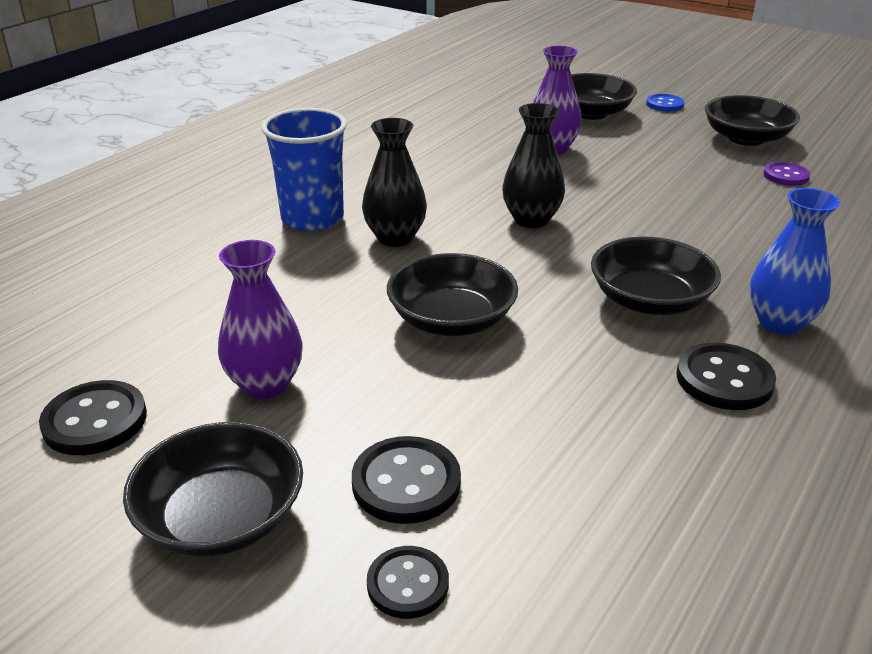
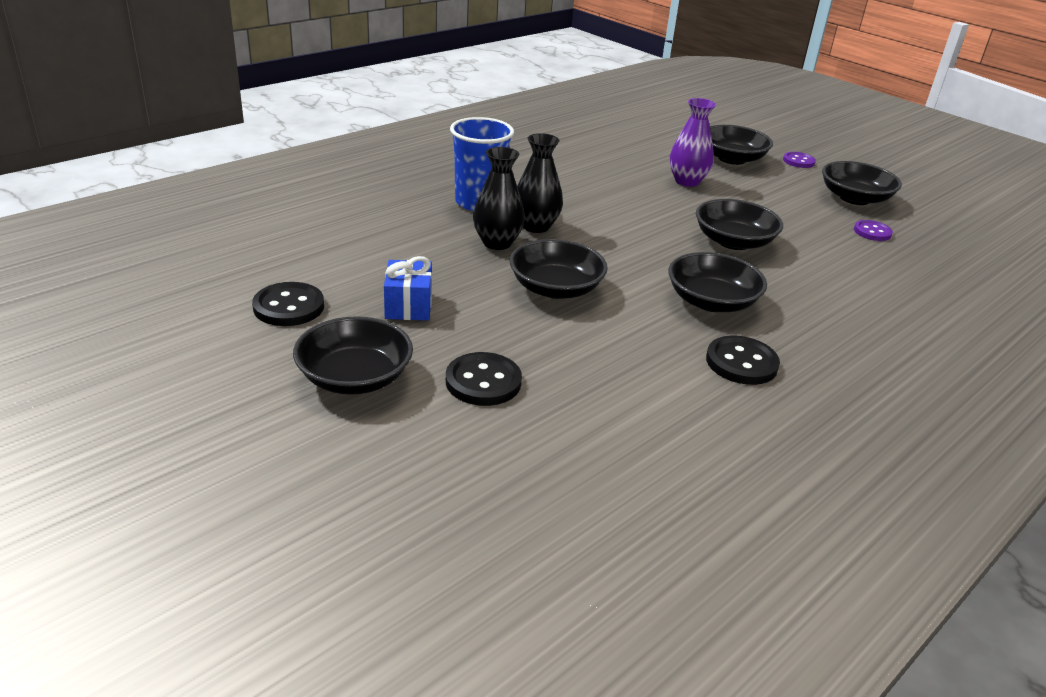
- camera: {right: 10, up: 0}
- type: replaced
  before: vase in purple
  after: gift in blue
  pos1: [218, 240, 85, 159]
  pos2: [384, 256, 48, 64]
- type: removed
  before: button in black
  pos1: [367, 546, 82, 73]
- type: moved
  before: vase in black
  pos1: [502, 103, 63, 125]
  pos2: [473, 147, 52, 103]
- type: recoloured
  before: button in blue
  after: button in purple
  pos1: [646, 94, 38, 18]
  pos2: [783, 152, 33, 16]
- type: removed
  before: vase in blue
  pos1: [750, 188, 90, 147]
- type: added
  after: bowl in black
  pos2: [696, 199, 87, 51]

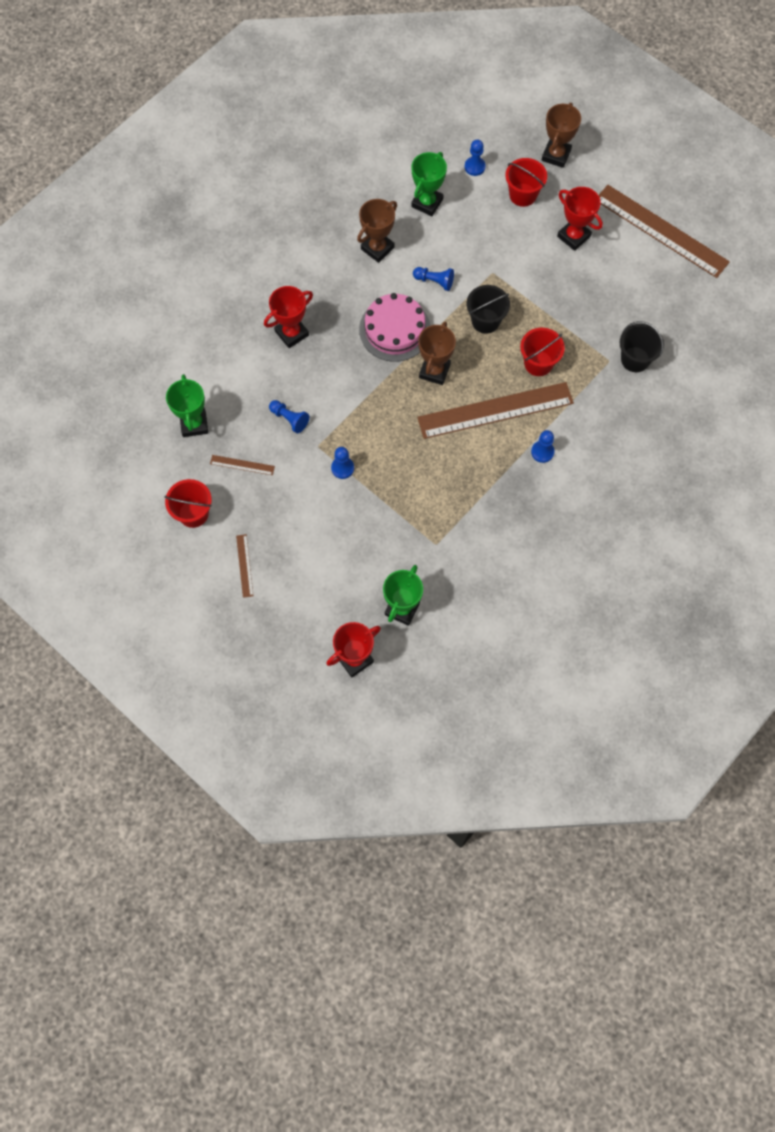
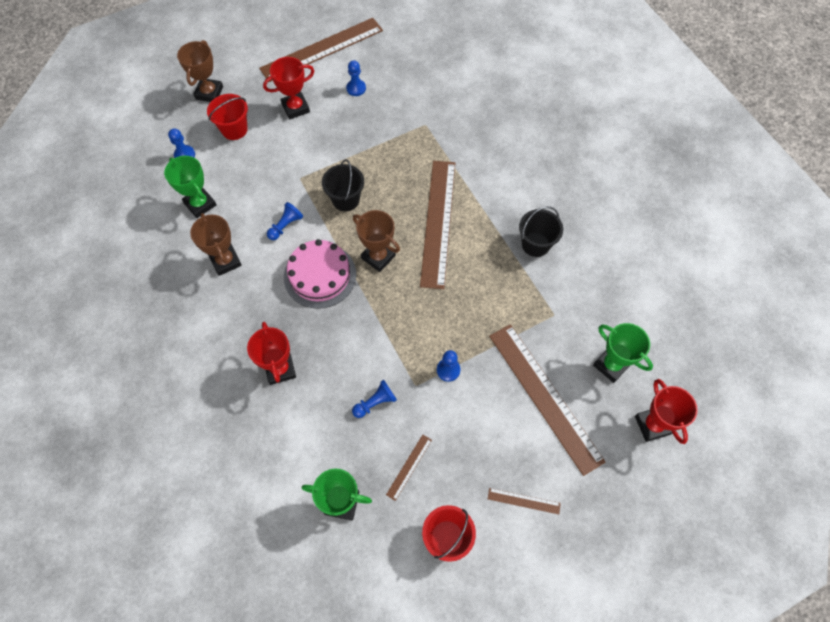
- camera: {right: -70, up: -5}
- type: removed
  before: bucket in red
  pos1: [520, 328, 45, 48]
- type: moved
  before: pawn in blue
  pos1: [531, 430, 23, 33]
  pos2: [346, 60, 20, 36]
- type: turned
  before: trophy in brown
  pos1: [542, 103, 39, 65]
  pos2: [177, 40, 46, 62]
  turn: 60
- type: moved
  before: bucket in black
  pos1: [620, 321, 44, 51]
  pos2: [519, 206, 44, 51]
- type: added
  after: ruler in brown
  pos2: [489, 324, 116, 152]

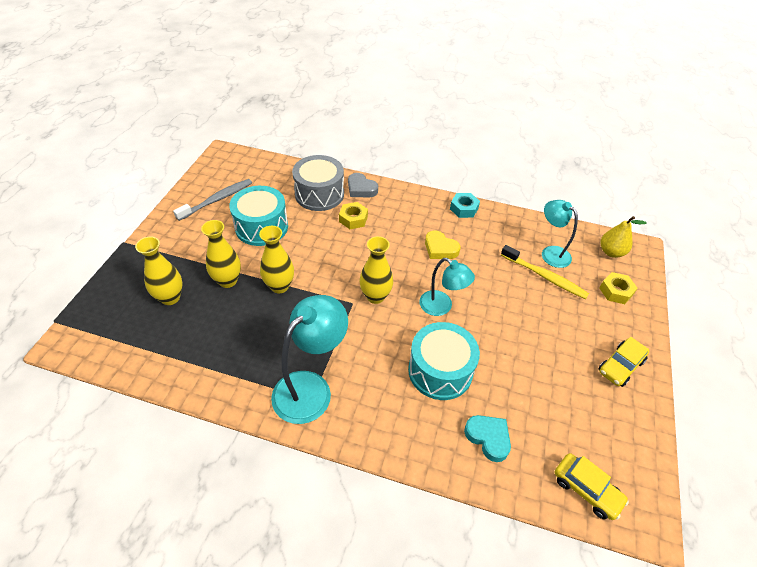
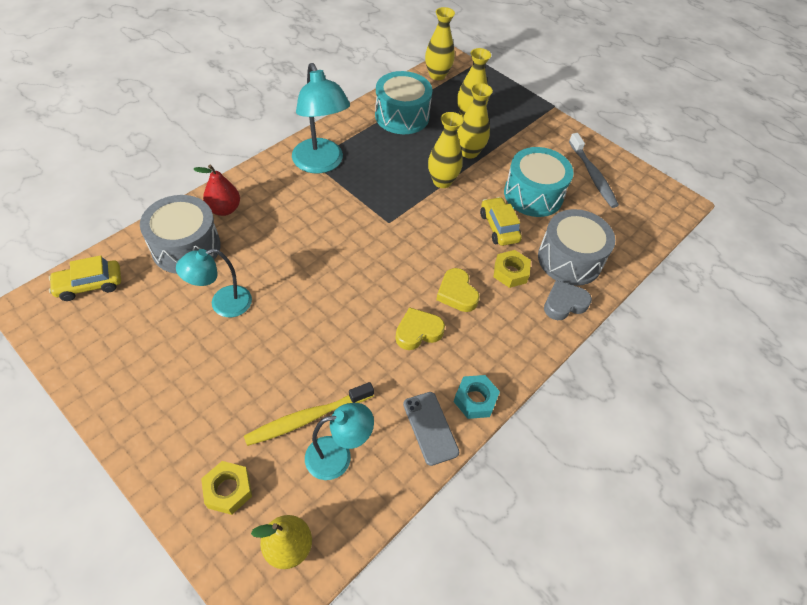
- camera: {right: 115, up: 5}
- type: moved
  before: vase in yellow
  pos1: [359, 236, 34, 68]
  pos2: [425, 7, 30, 73]
- type: moved
  before: drum in turquoise
  pos1: [408, 322, 72, 78]
  pos2: [375, 71, 57, 63]
- type: moved
  before: lamp in turquoise
  pos1: [419, 258, 56, 58]
  pos2: [176, 249, 76, 68]
- type: replaced
  before: heart in turquoise
  after: drum in grey
  pos1: [464, 415, 47, 47]
  pos2: [140, 195, 81, 79]
- type: moved
  before: car in yellow
  pos1: [599, 337, 50, 50]
  pos2: [480, 197, 42, 49]
- type: added
  after: pear in red
  pos2: [193, 165, 47, 51]
- type: added
  after: phone in grey
  pos2: [403, 392, 56, 74]
- type: added
  after: heart in yellow
  pos2: [436, 268, 44, 44]

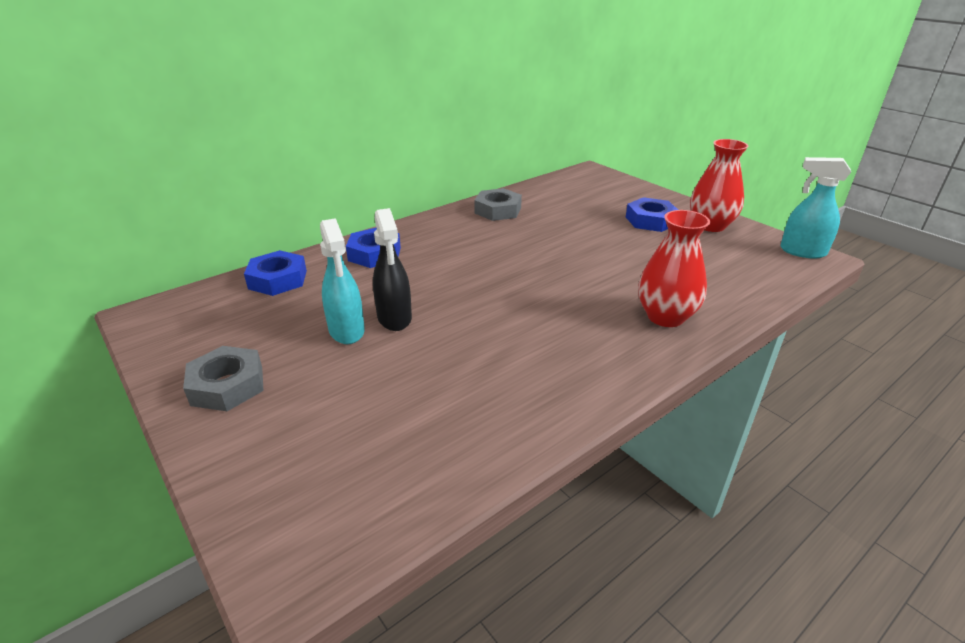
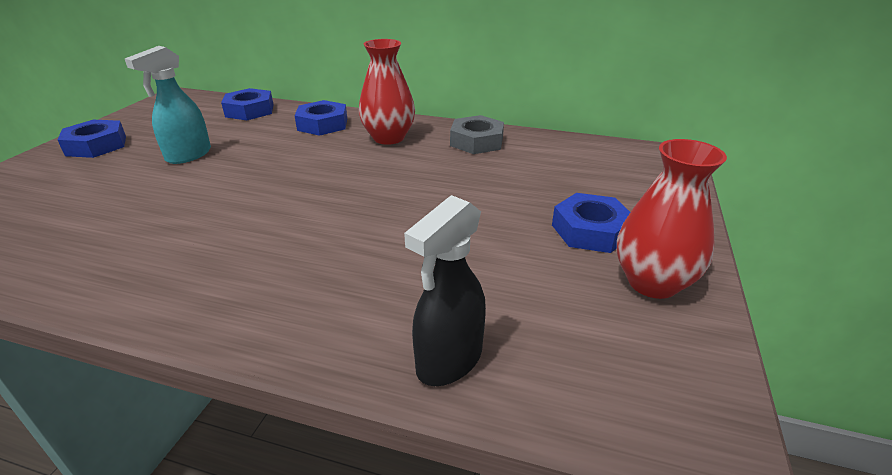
- camera: {right: 55, up: 0}
- type: recoloured
  before: nut in grey
  after: nut in blue
  pos1: [183, 346, 81, 65]
  pos2: [58, 120, 68, 38]
- type: moved
  before: spray bottle in black
  pos1: [373, 208, 39, 123]
  pos2: [404, 195, 82, 191]
- type: moved
  before: vase in red
  pos1: [638, 210, 72, 117]
  pos2: [359, 39, 56, 106]
- type: removed
  before: spray bottle in turquoise
  pos1: [780, 157, 71, 102]

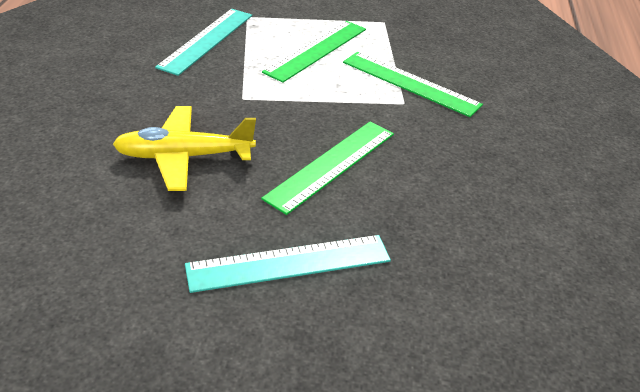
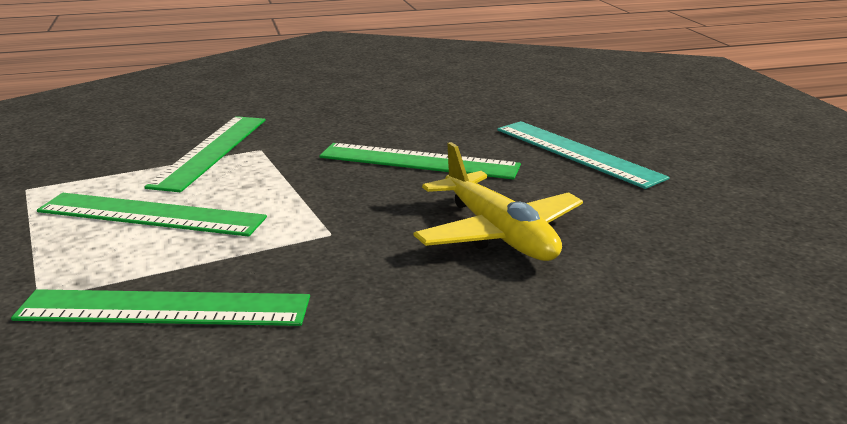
- camera: {right: -110, up: -15}
- type: recoloured
  before: ruler in turquoise
  after: ruler in green
  pos1: [155, 9, 97, 67]
  pos2: [11, 289, 299, 37]

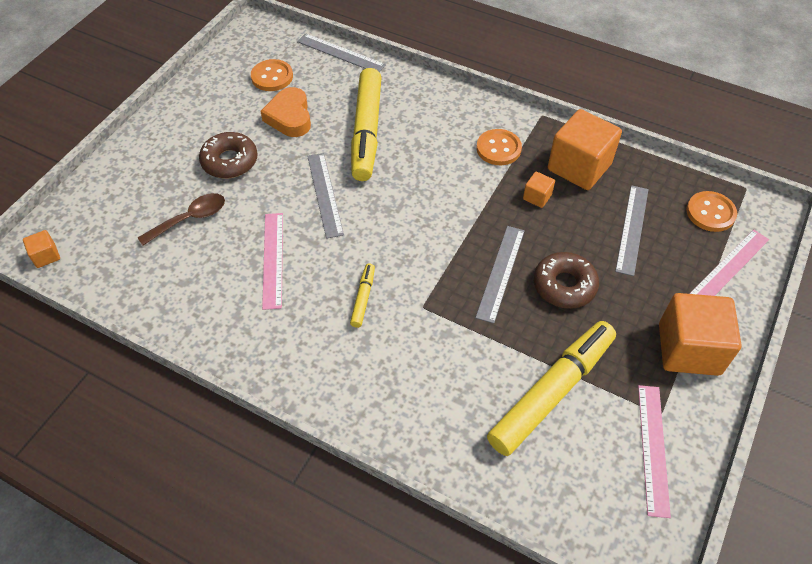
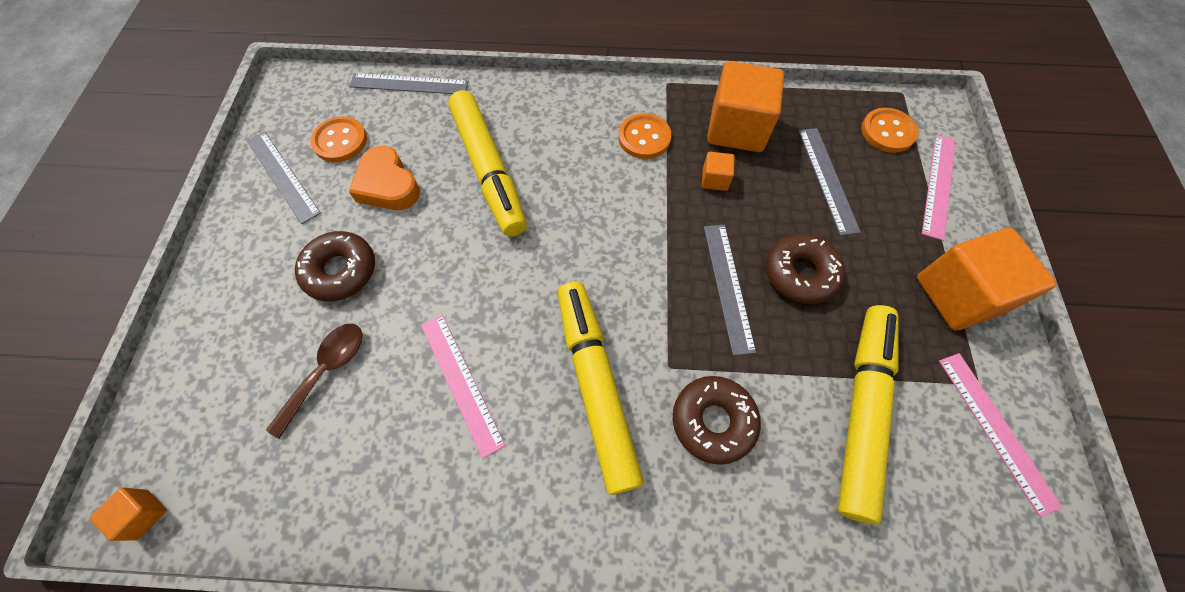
- camera: {right: -25, up: 10}
- type: moved
  before: ruler in grey
  pos1: [307, 153, 37, 86]
  pos2: [247, 132, 74, 92]
- type: resized
  before: marker in yellow
  pos1: [350, 263, 25, 65]
  pos2: [558, 281, 86, 214]
  scale: 2.28
- type: added
  after: donut in brown
  pos2: [673, 376, 88, 89]

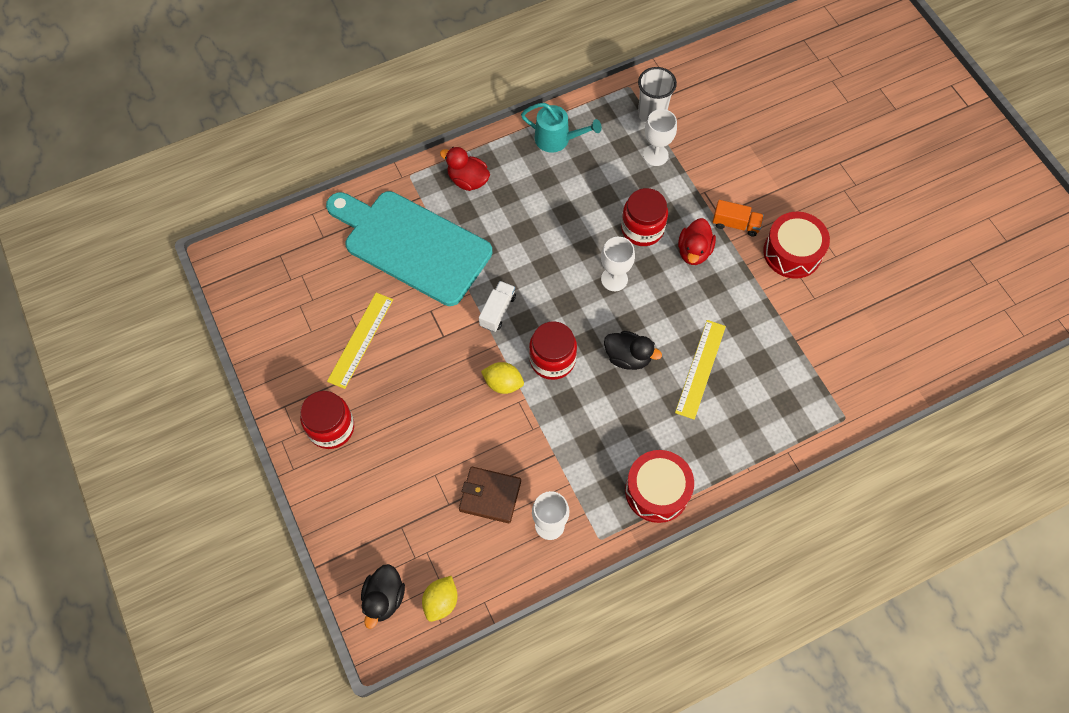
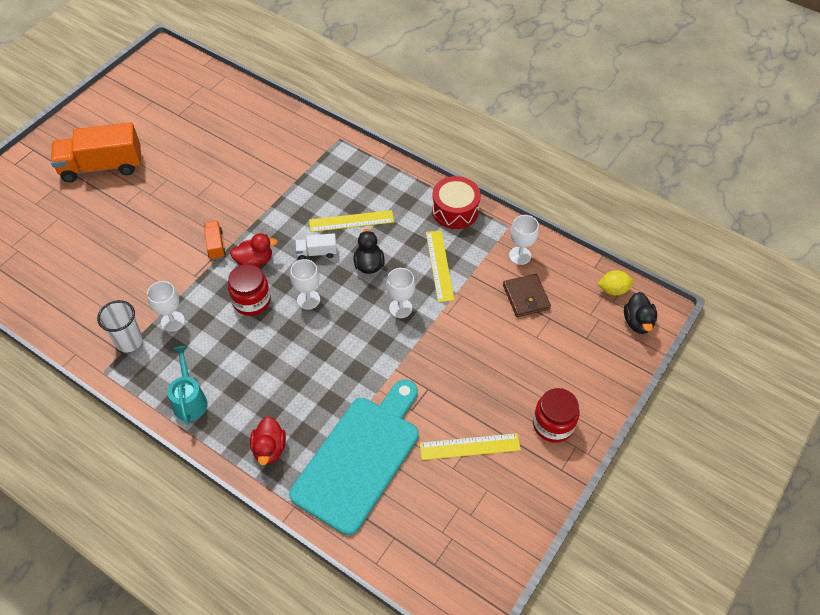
- camera: {right: -120, up: -10}
- type: turned
  before: cutting board in turquoise
  pos1: [326, 191, 166, 115]
  pos2: [289, 379, 130, 156]
  turn: -150
- type: turned
  before: duck in black
  pos1: [361, 564, 44, 65]
  pos2: [624, 292, 33, 42]
  turn: 105
- type: moved
  before: truck in white
  pos1: [479, 281, 37, 51]
  pos2: [295, 233, 42, 27]
- type: removed
  before: lemon in yellow
  pos1: [481, 362, 43, 32]
- type: replaced
  before: jar in red
  after: goblet in white
  pos1: [529, 321, 48, 59]
  pos2: [386, 268, 29, 50]
- type: removed
  before: drum in red
  pos1: [763, 211, 67, 68]
- type: added
  after: truck in orange
  pos2: [51, 122, 90, 61]
- type: added
  after: ruler in yellow
  pos2: [426, 231, 28, 71]

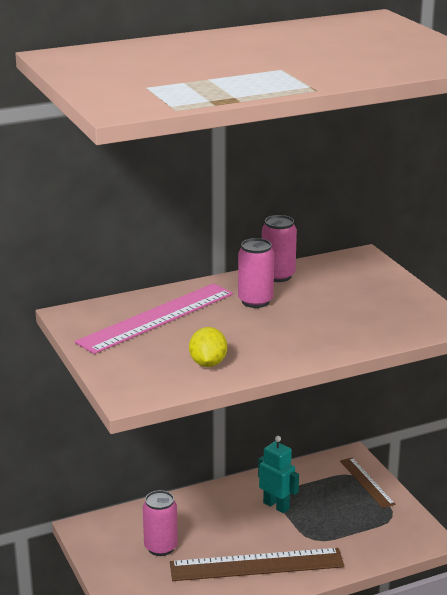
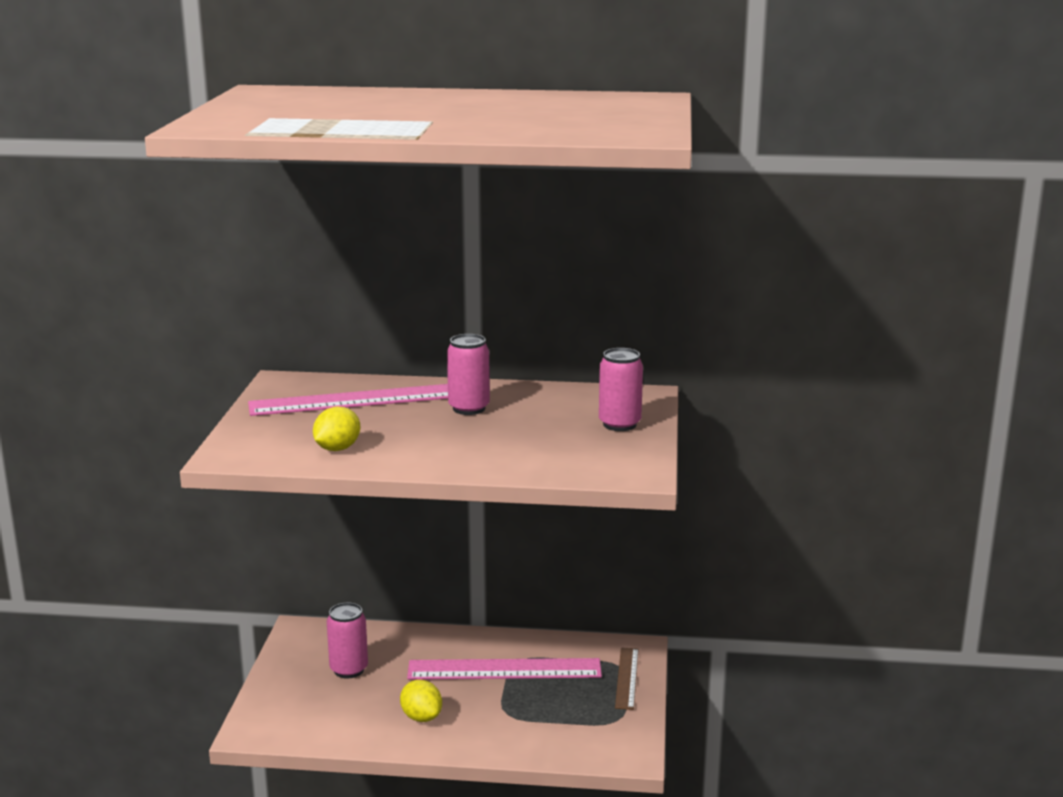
- camera: {right: 30, up: -5}
- type: replaced
  before: ruler in brown
  after: lemon in yellow
  pos1: [170, 548, 175, 33]
  pos2: [400, 680, 42, 42]
- type: replaced
  before: robot in turquoise
  after: ruler in pink
  pos1: [258, 436, 41, 77]
  pos2: [407, 658, 195, 22]
- type: moved
  before: can in pink
  pos1: [262, 215, 35, 67]
  pos2: [599, 348, 44, 83]

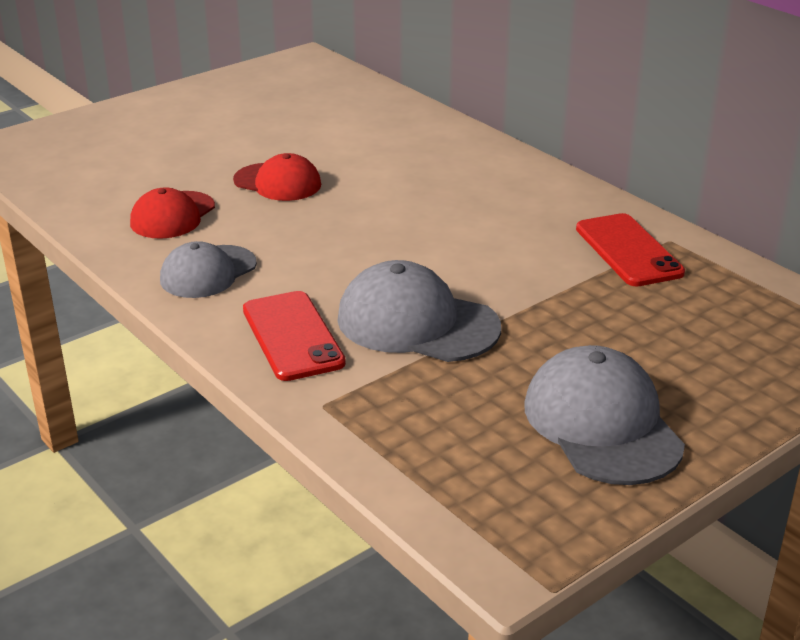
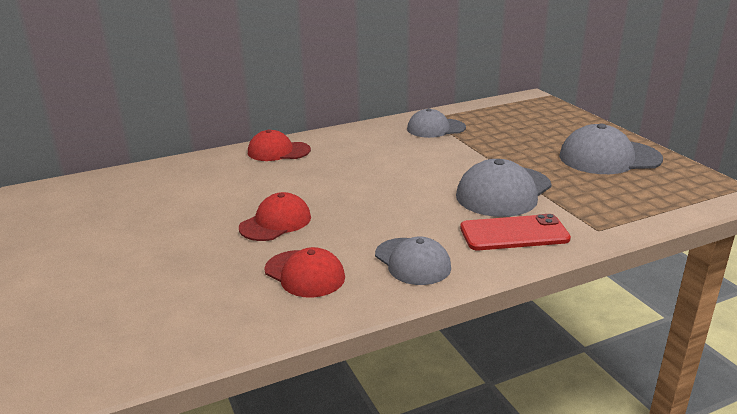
- camera: {right: -75, up: -5}
- type: replaced
  before: phone in red
  after: cap in grey
  pos1: [576, 213, 109, 73]
  pos2: [407, 108, 59, 30]
- type: added
  after: cap in red
  pos2: [248, 130, 63, 31]

